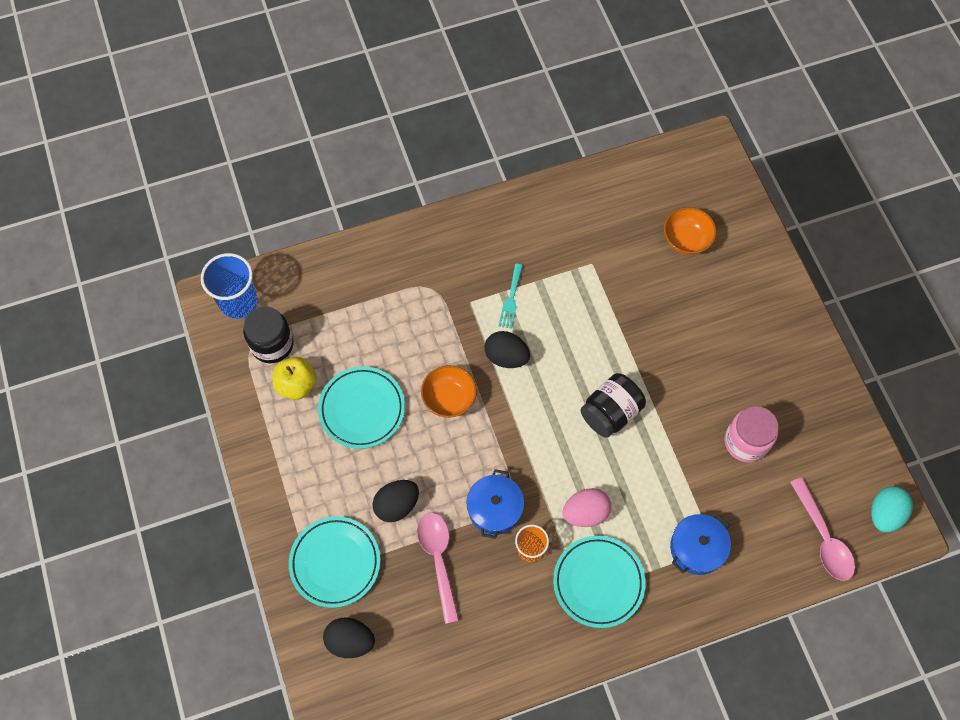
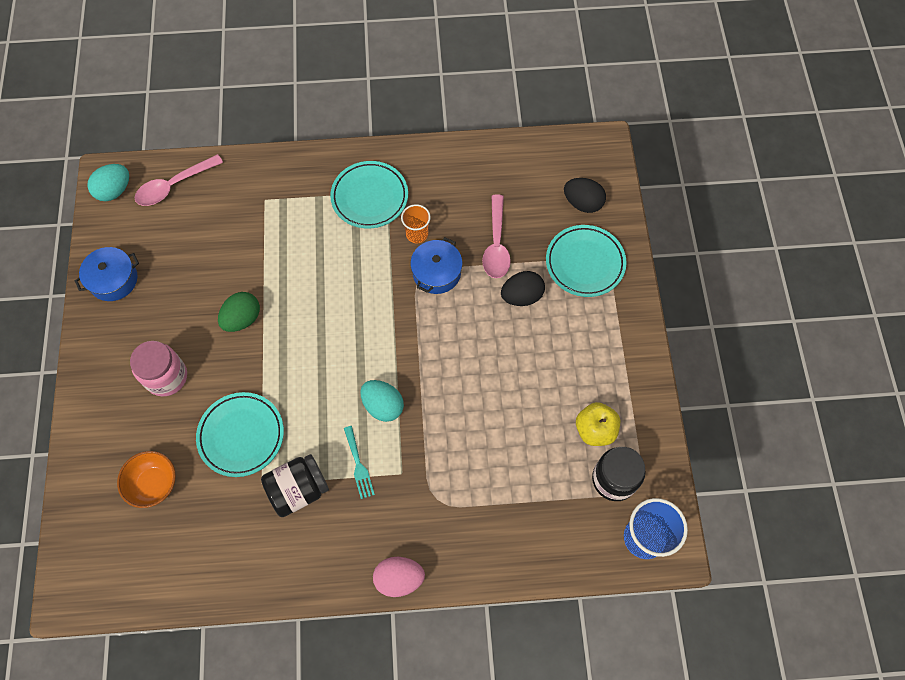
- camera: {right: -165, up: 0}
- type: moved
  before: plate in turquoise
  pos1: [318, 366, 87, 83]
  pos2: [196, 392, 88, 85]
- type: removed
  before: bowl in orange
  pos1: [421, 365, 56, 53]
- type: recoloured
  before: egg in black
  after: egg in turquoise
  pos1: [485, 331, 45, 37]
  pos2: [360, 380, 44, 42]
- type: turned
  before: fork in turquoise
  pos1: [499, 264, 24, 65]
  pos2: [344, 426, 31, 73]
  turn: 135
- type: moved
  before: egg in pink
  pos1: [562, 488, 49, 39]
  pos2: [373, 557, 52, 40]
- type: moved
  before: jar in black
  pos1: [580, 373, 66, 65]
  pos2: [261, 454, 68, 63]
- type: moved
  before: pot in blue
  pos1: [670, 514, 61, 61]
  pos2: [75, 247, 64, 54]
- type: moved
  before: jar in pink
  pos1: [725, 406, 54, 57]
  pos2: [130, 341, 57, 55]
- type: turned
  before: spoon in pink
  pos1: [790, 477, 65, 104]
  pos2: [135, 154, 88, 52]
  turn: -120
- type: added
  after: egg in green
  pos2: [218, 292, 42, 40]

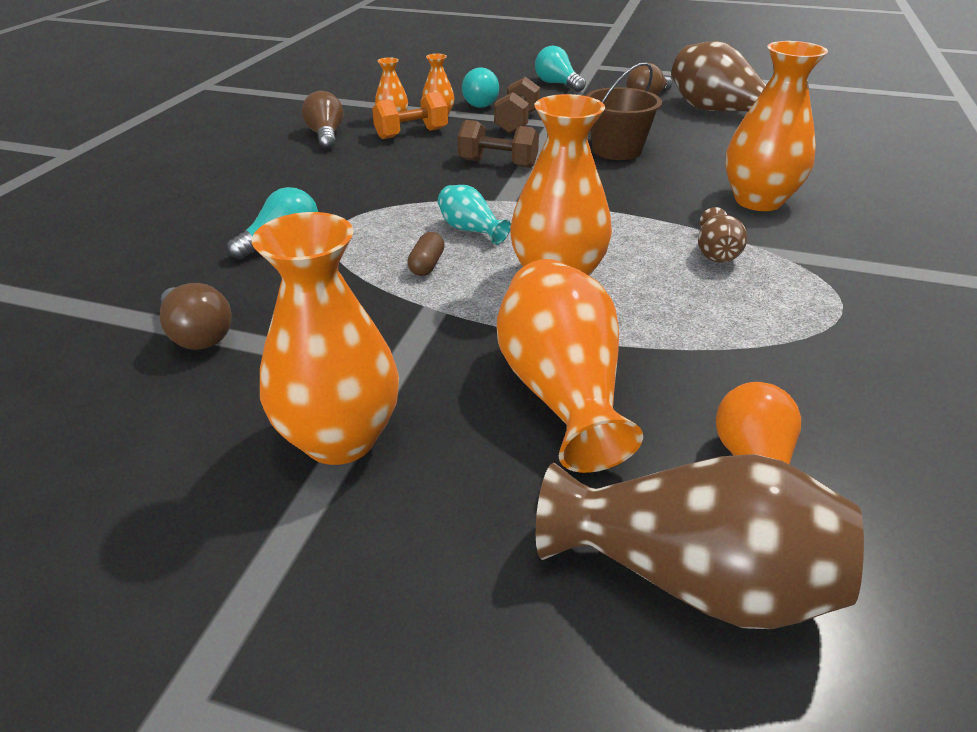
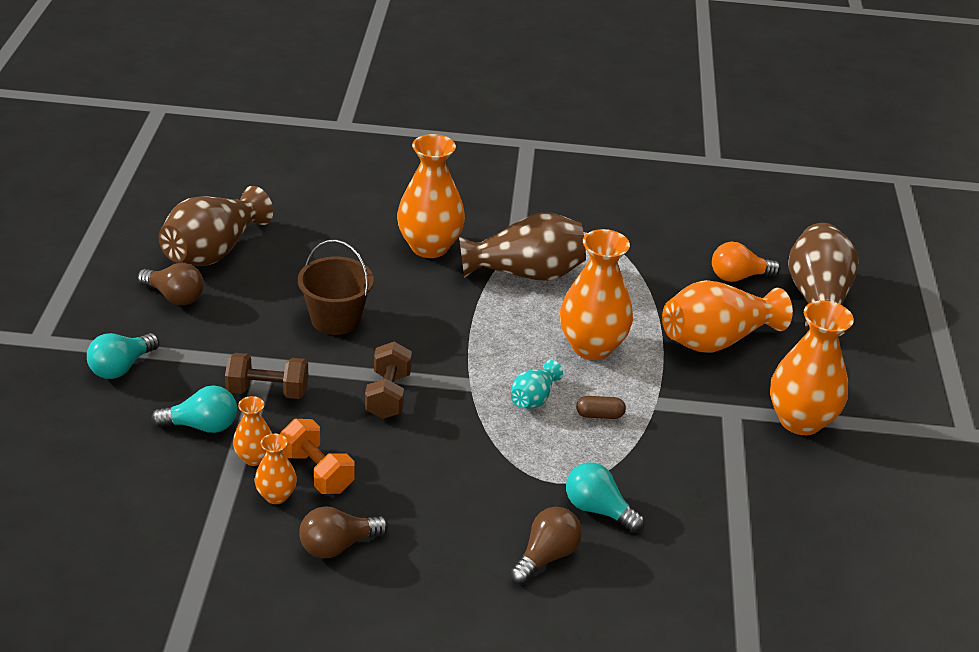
- camera: {right: -105, up: 0}
- type: moved
  before: light bulb in brown
  pos1: [160, 283, 71, 67]
  pos2: [510, 507, 72, 78]
- type: resized
  before: vase in brown
  pos1: [698, 207, 49, 56]
  pos2: [459, 212, 127, 69]
  scale: 2.0

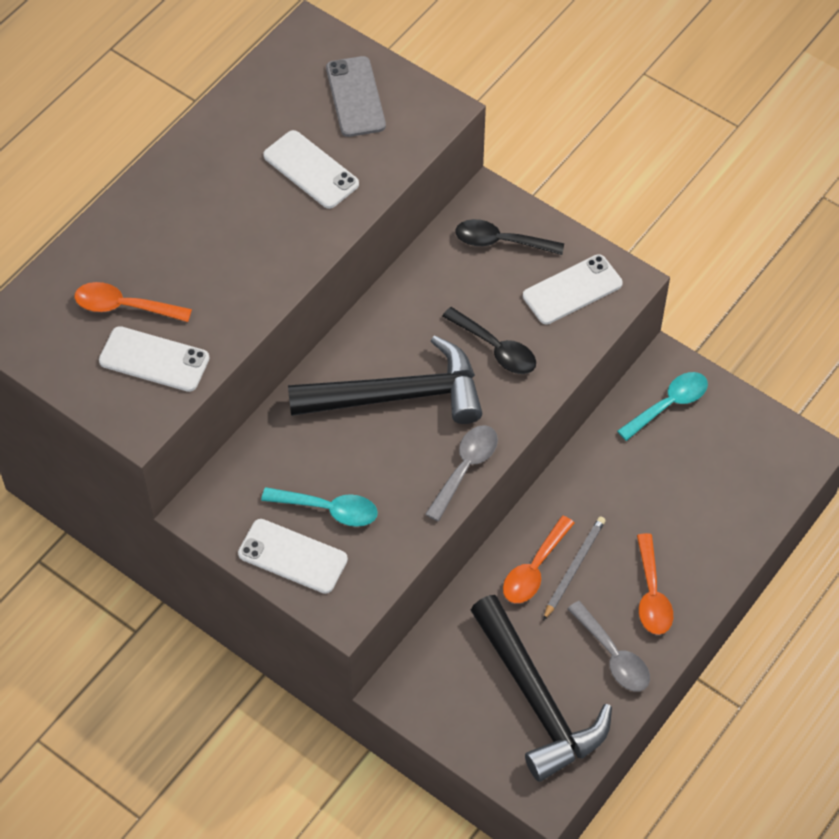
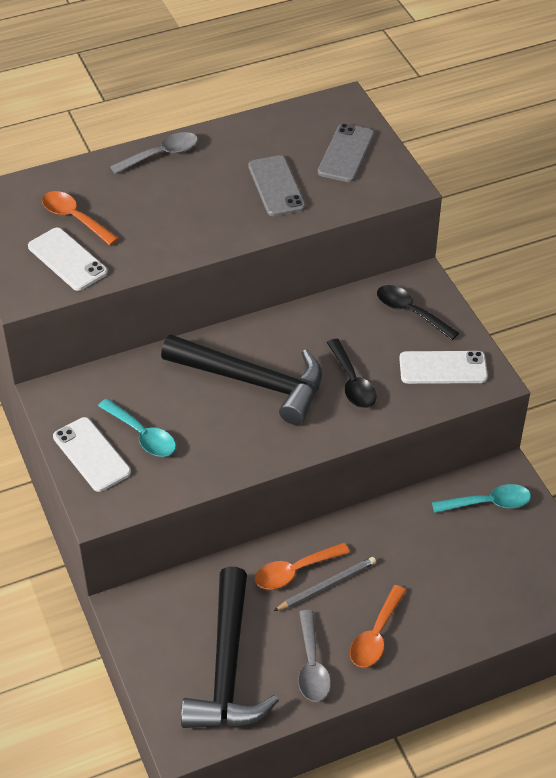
- camera: {right: 30, up: -10}
- type: recoloured
  before: phone in white
  after: phone in grey
  pos1: [263, 130, 96, 79]
  pos2: [248, 155, 58, 61]
- type: moved
  before: spoon in grey
  pos1: [425, 425, 73, 96]
  pos2: [110, 132, 88, 42]

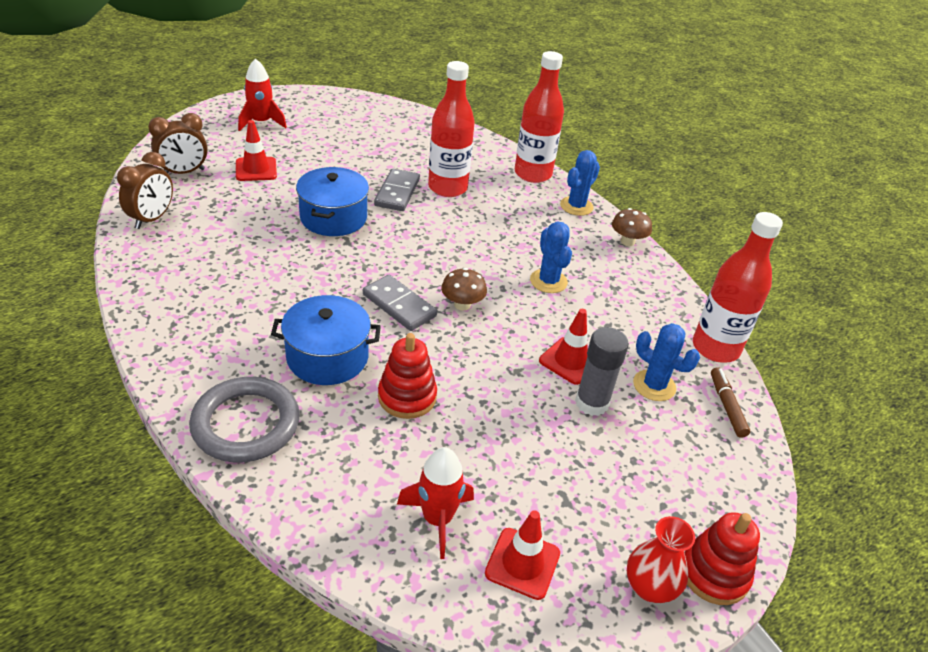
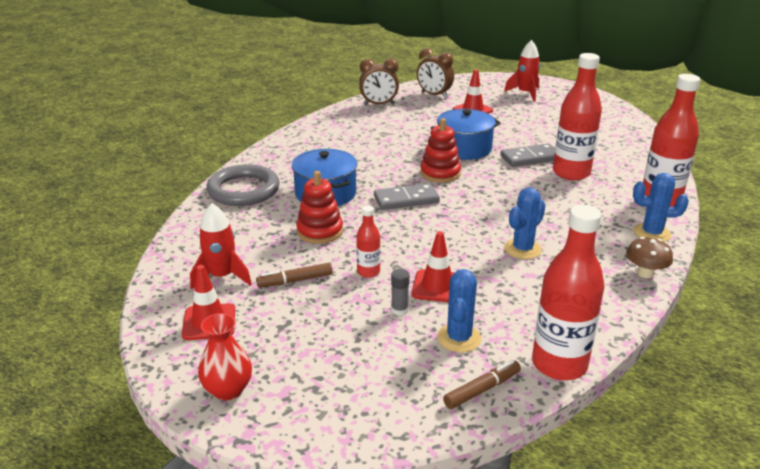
- camera: {right: 65, up: -10}
- type: turned
  before: domino in grey
  pos1: [363, 275, 74, 56]
  pos2: [374, 183, 66, 27]
  turn: 60
- type: removed
  before: mushroom in brown
  pos1: [441, 268, 46, 43]
- type: resized
  before: glue stick in grey
  pos1: [575, 327, 54, 89]
  pos2: [391, 269, 19, 47]
  scale: 0.54
- type: moved
  before: stacking toy in red
  pos1: [684, 512, 76, 93]
  pos2: [420, 118, 41, 65]
- type: added
  after: marker in brown
  pos2: [256, 263, 77, 25]
- type: added
  after: bottle in red
  pos2: [356, 205, 24, 73]

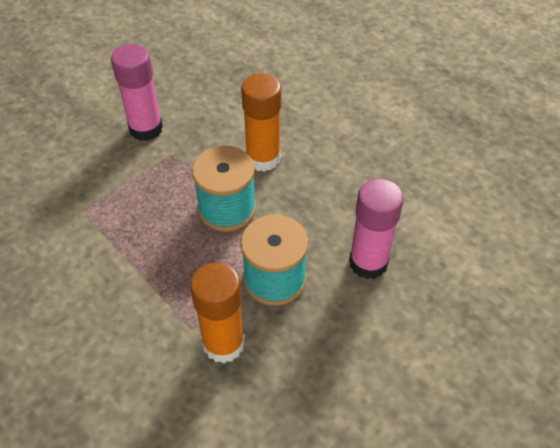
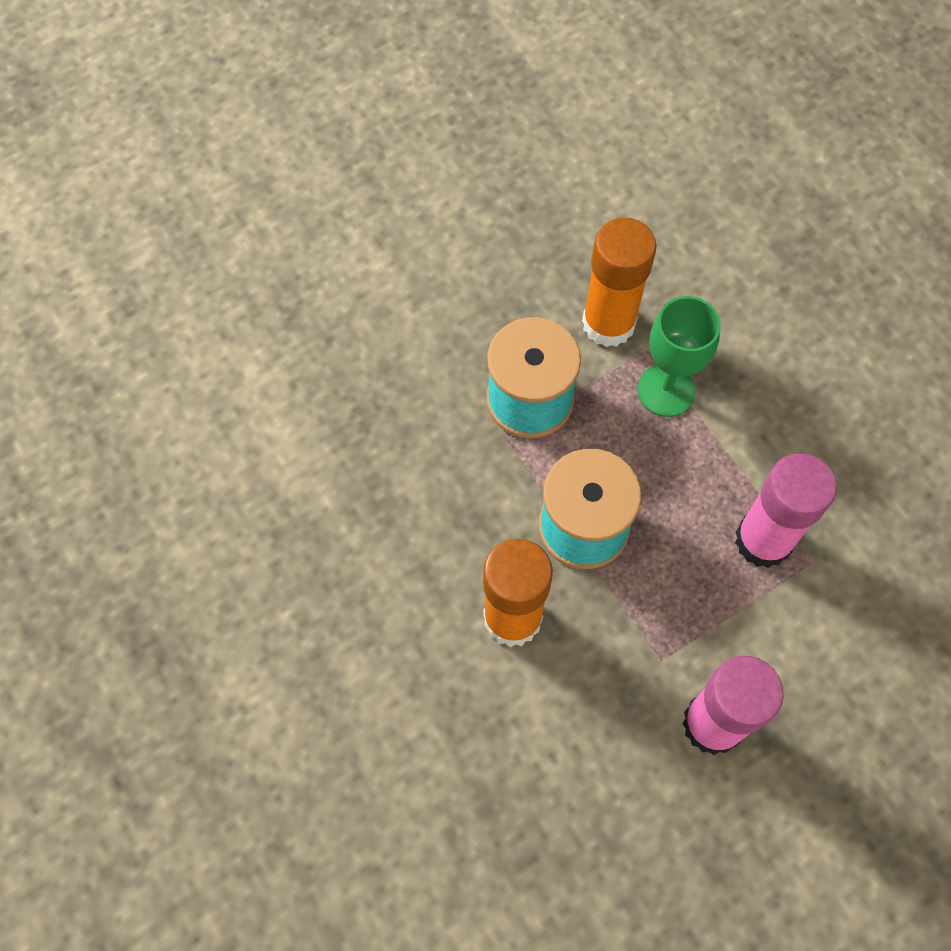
- camera: {right: -170, up: 15}
- type: moved
  before: glue stick in pink
  pos1: [349, 179, 55, 100]
  pos2: [735, 453, 102, 115]
- type: added
  after: goblet in green
  pos2: [638, 296, 83, 121]

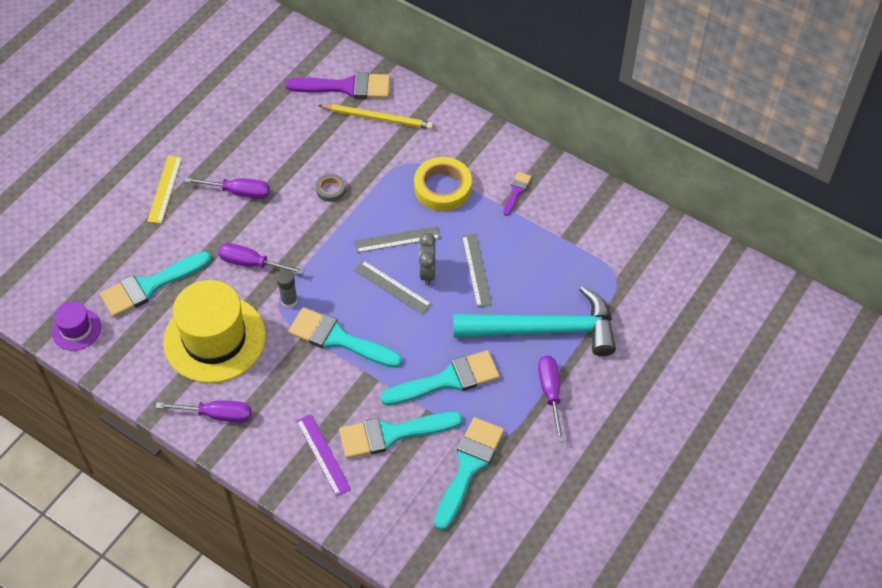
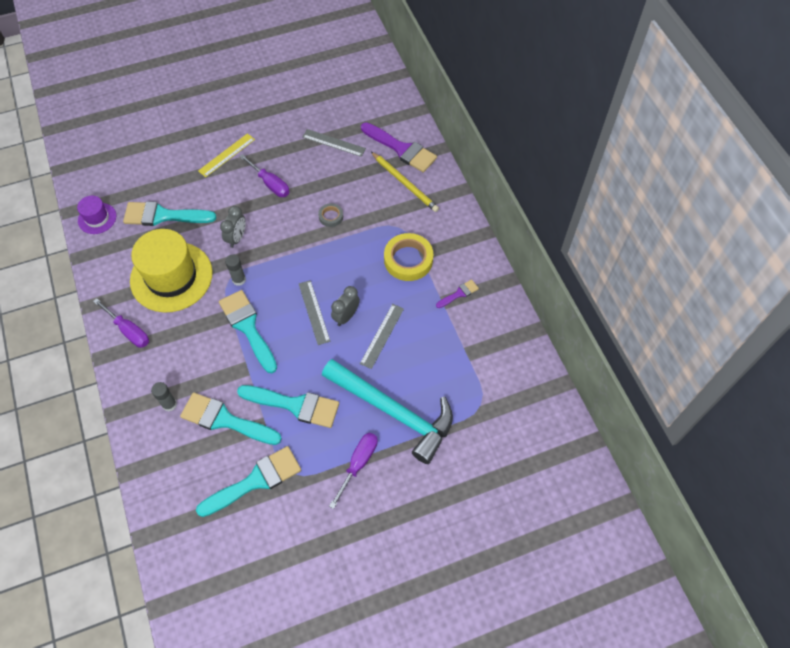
- camera: {right: 35, up: 5}
- type: replaced
  before: screwdriver in purple
  after: clock in grey
  pos1: [218, 243, 86, 31]
  pos2: [220, 206, 26, 42]
- type: replaced
  before: ruler in purple
  after: glue stick in grey
  pos1: [296, 414, 55, 82]
  pos2: [151, 382, 26, 29]
- type: moved
  before: ruler in grey
  pos1: [354, 226, 87, 27]
  pos2: [302, 129, 64, 28]

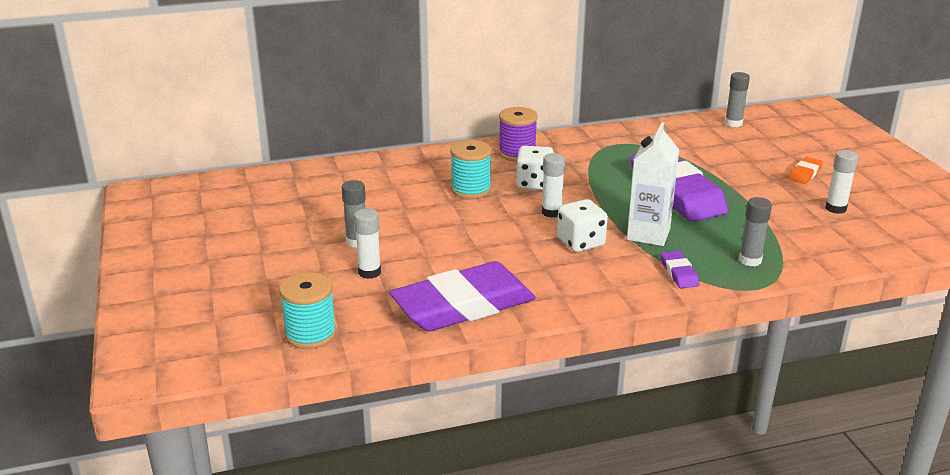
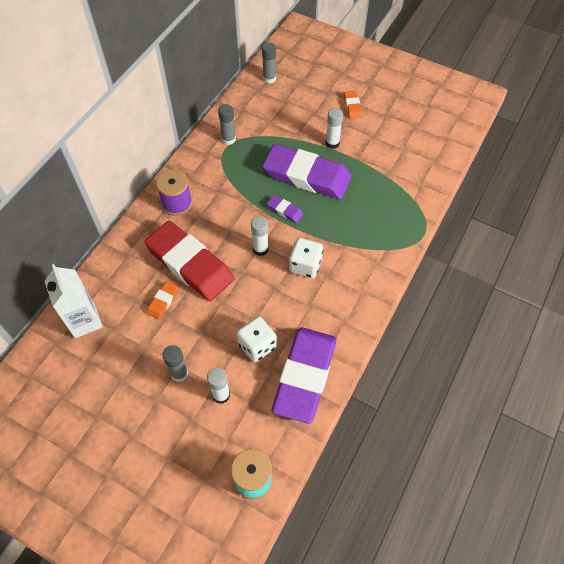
- camera: {right: -45, up: 30}
- type: replaced
  before: spool in turquoise
  after: eraser in red
  pos1: [450, 140, 42, 59]
  pos2: [144, 221, 90, 81]
- type: moved
  before: dice in white
  pos1: [516, 146, 38, 44]
  pos2: [237, 316, 40, 46]
- type: moved
  before: carton in white
  pos1: [627, 122, 52, 124]
  pos2: [44, 264, 59, 74]
- type: moved
  before: eraser in purple
  pos1: [661, 251, 38, 37]
  pos2: [267, 195, 36, 28]
- type: moved
  before: glue stick in grey
  pos1: [739, 197, 33, 69]
  pos2: [218, 104, 18, 41]
- type: moved
  before: glue stick in white
  pos1: [825, 150, 33, 64]
  pos2: [326, 108, 17, 41]
- type: added
  after: eraser in orange
  pos2: [147, 281, 32, 39]

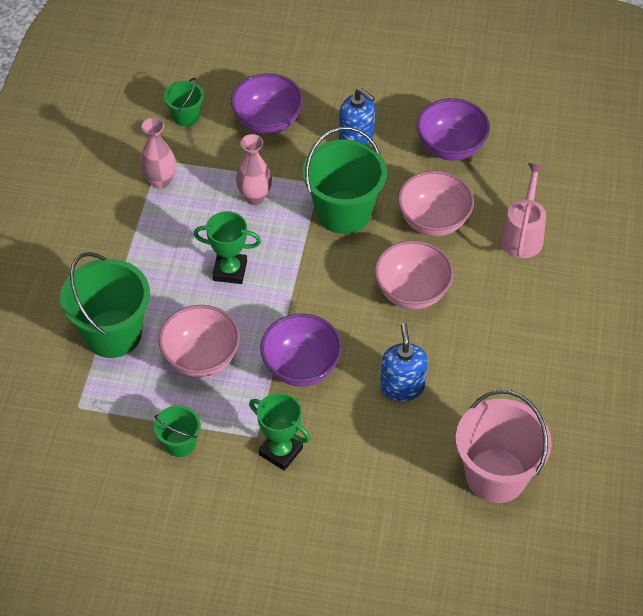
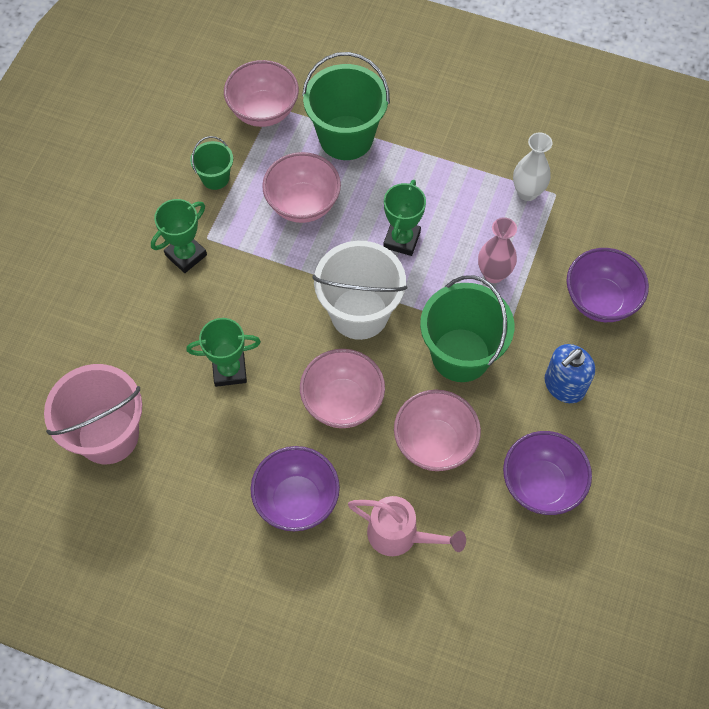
- camera: {right: 100, up: 10}
- type: recoloured
  before: vase in pink
  after: vase in white
  pos1: [140, 118, 36, 71]
  pos2: [513, 133, 39, 68]
- type: removed
  before: bucket in green
  pos1: [164, 78, 40, 48]
- type: moved
  before: bowl in purple
  pos1: [260, 313, 82, 74]
  pos2: [251, 446, 89, 85]
- type: replaced
  before: soap dispenser in blue
  after: trophy in green
  pos1: [380, 323, 48, 78]
  pos2: [186, 318, 75, 69]
- type: added
  after: bowl in pink
  pos2: [224, 60, 75, 67]
- type: added
  after: bucket in white
  pos2: [313, 241, 95, 99]

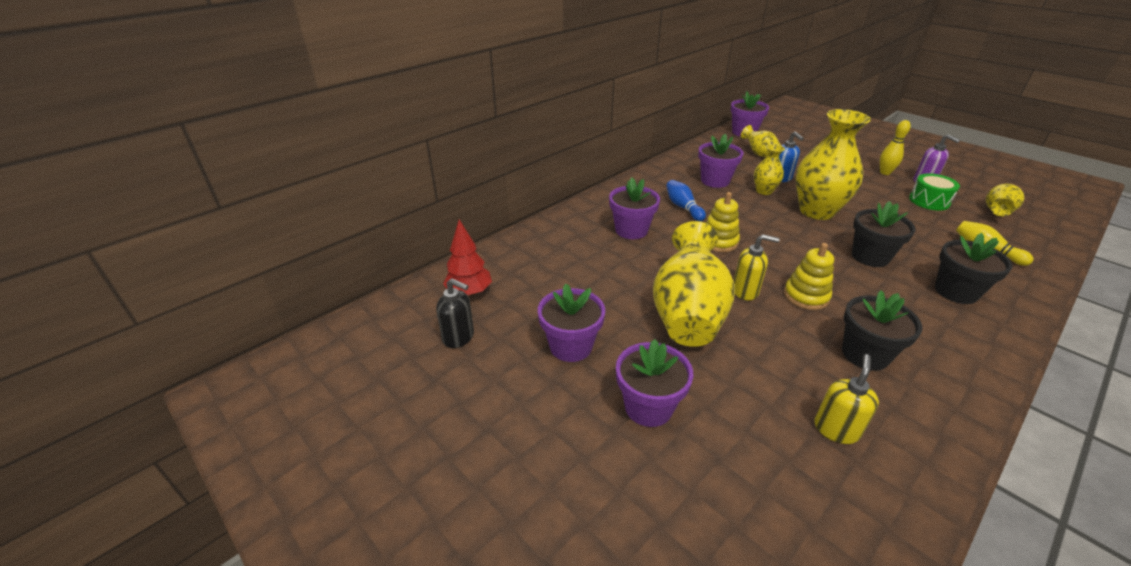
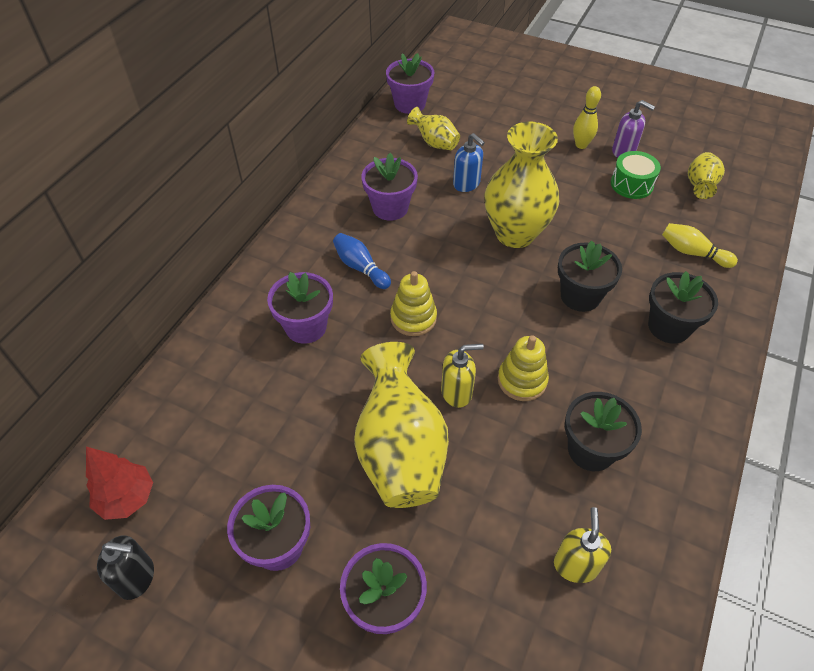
- camera: {right: -20, up: 15}
- type: removed
  before: vase in yellow
  pos1: [754, 144, 31, 51]

